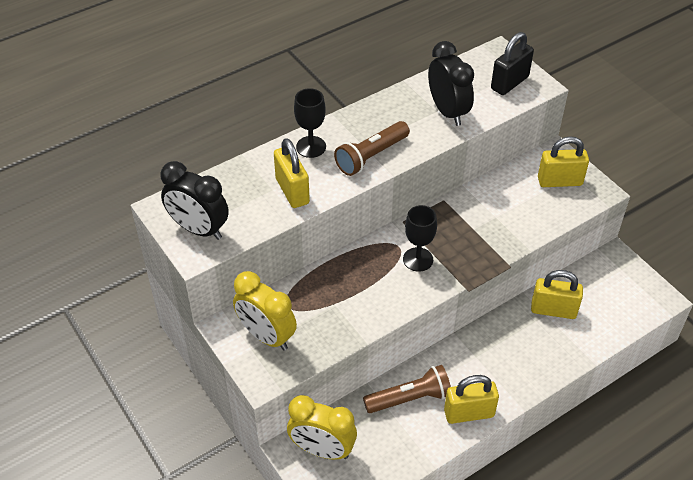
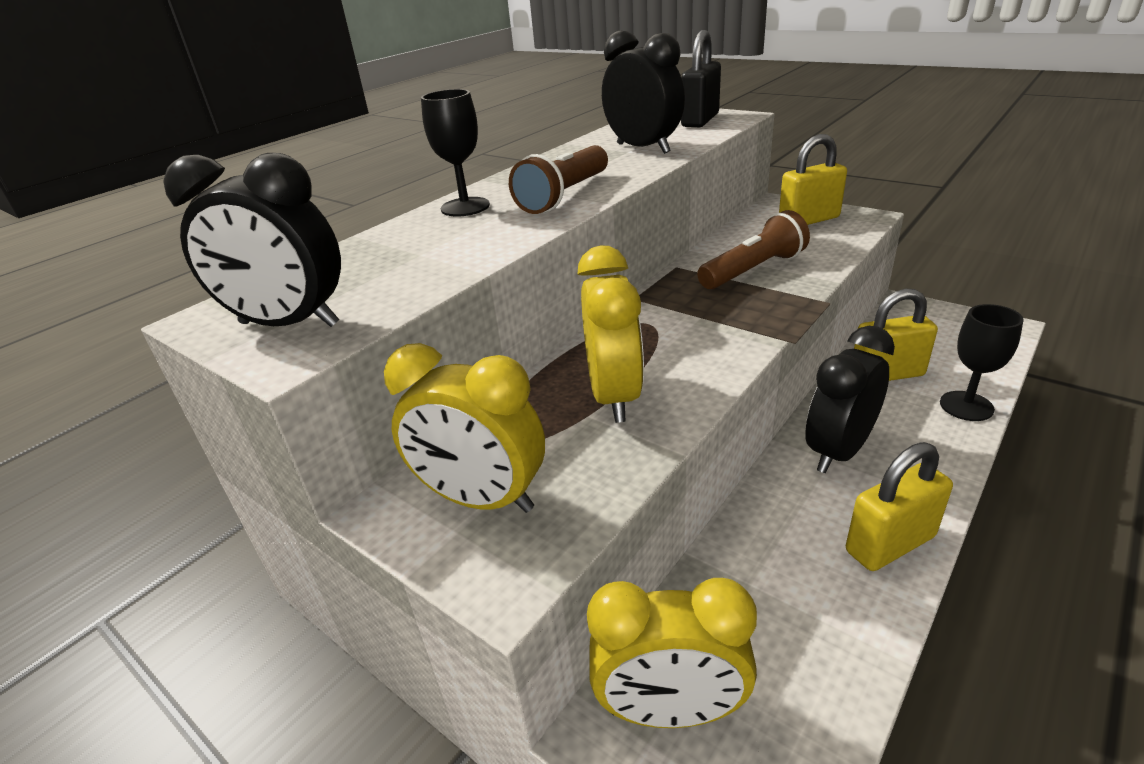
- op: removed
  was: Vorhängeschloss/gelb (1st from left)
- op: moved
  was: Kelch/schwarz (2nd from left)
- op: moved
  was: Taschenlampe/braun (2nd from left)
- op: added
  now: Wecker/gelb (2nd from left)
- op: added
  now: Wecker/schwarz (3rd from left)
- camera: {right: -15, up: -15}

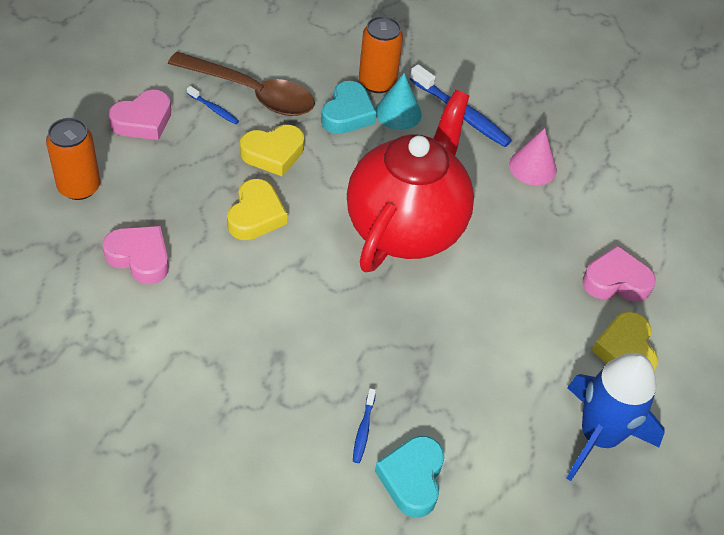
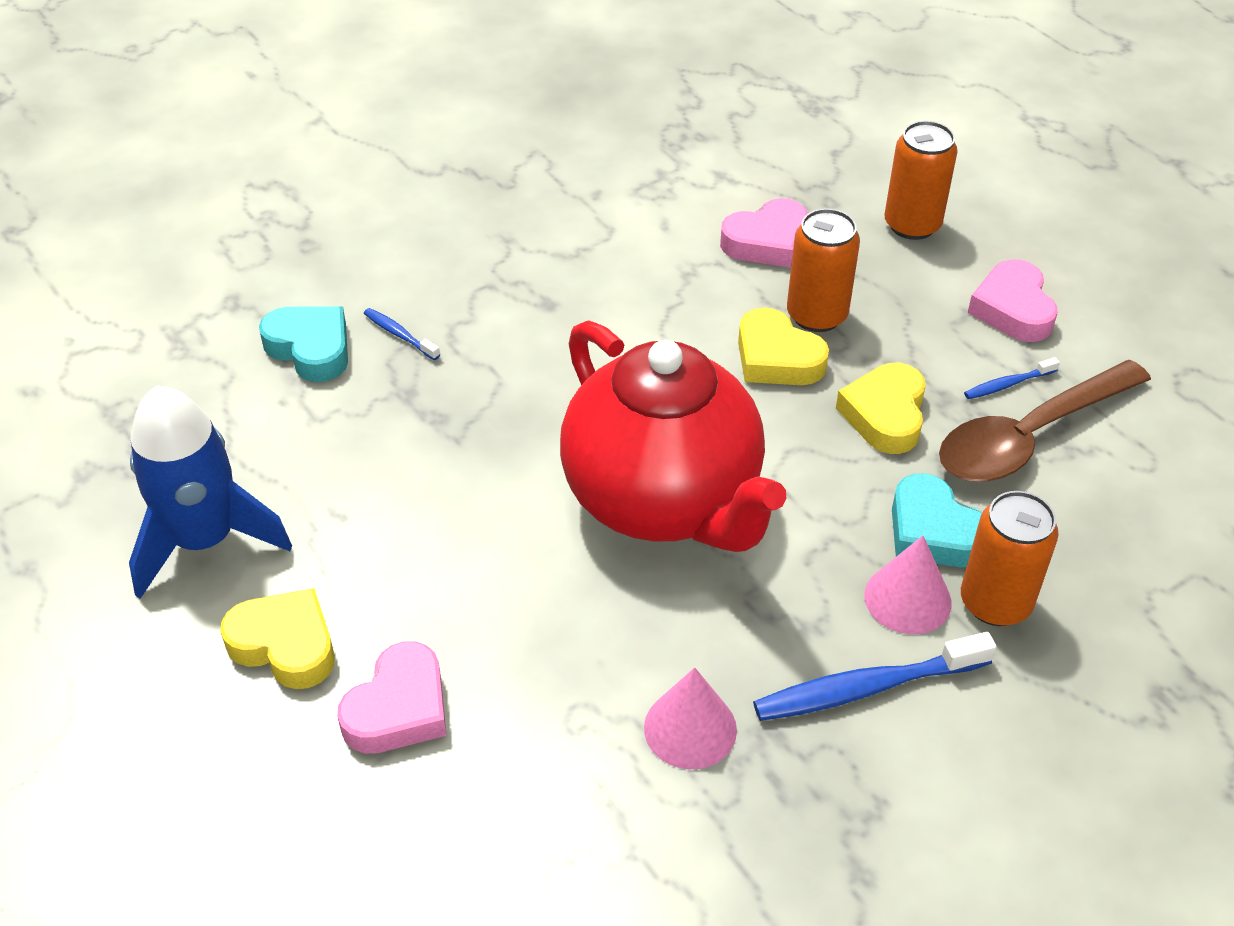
- op: recoloured
  was: Kegel/türkis
  now: Kegel/rosa (2nd from left)
- op: added
  now: Dose/orange (1st from left)
- camera: {right: 125, up: -5}

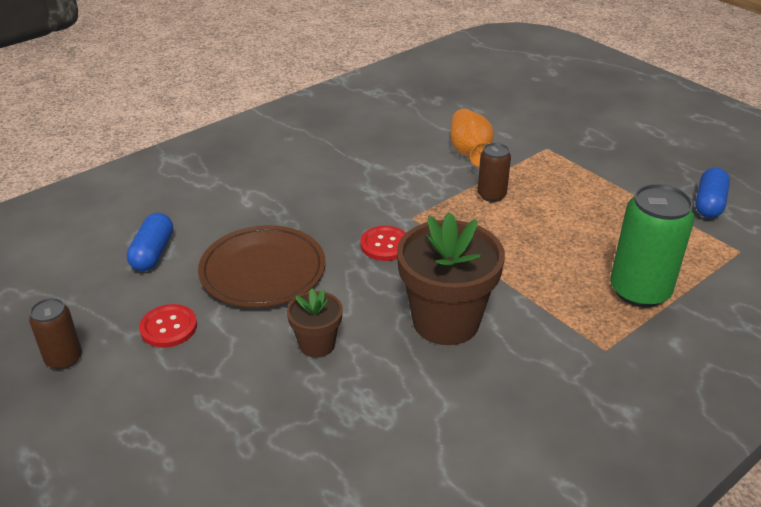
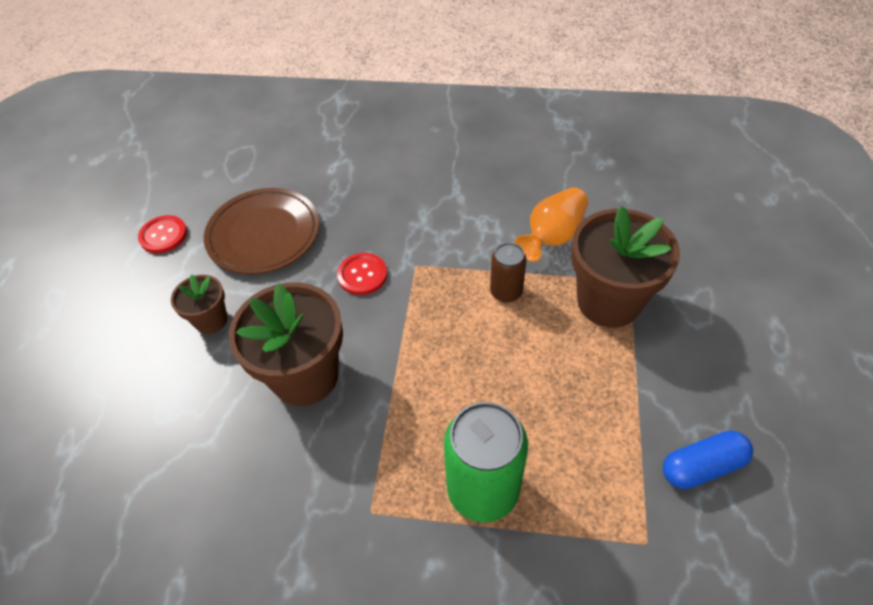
- op: removed
  was: Kapsel/blau (1st from left)
- op: removed
  was: Dose/braun (1st from left)
- op: added
  now: Blumentopf/braun (3rd from left)
- camera: {right: 50, up: 15}

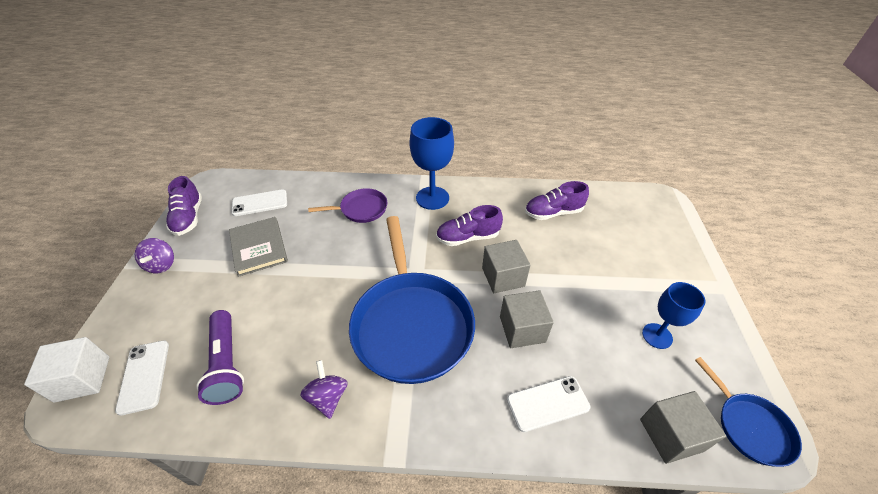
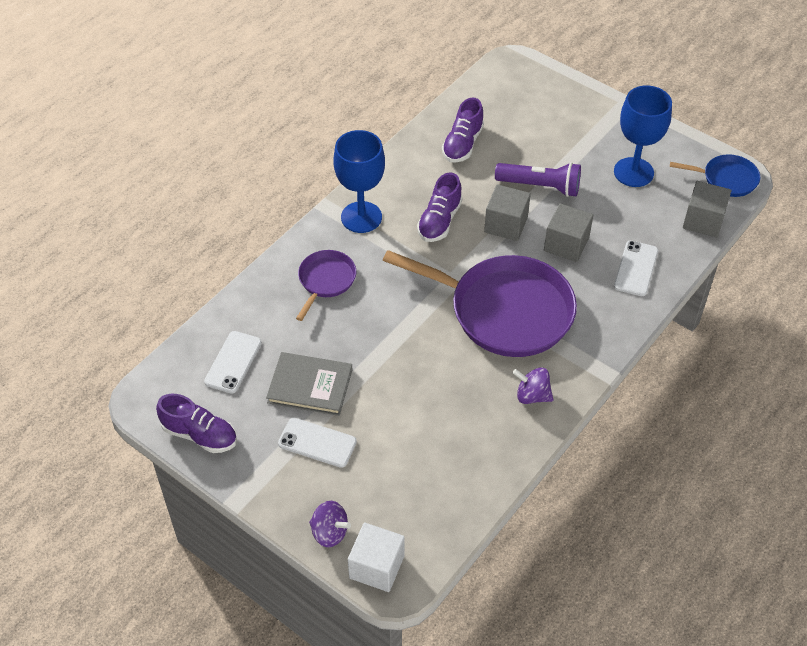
- op: recoloured
  was: Pfanne/blau (1st from left)
  now: Pfanne/lila (2nd from left)
- op: moved
  was: Kreisel/lila (1st from left)
- op: resized
  was: Kelch/blau (2nd from left)
  ratio: 1.54
- op: moved
  was: Taschenlampe/lila
- op: moved
  was: Handy/weiß (1st from left in the first image)
  now: Handy/weiß (2nd from left)
- camera: {right: -55, up: 5}

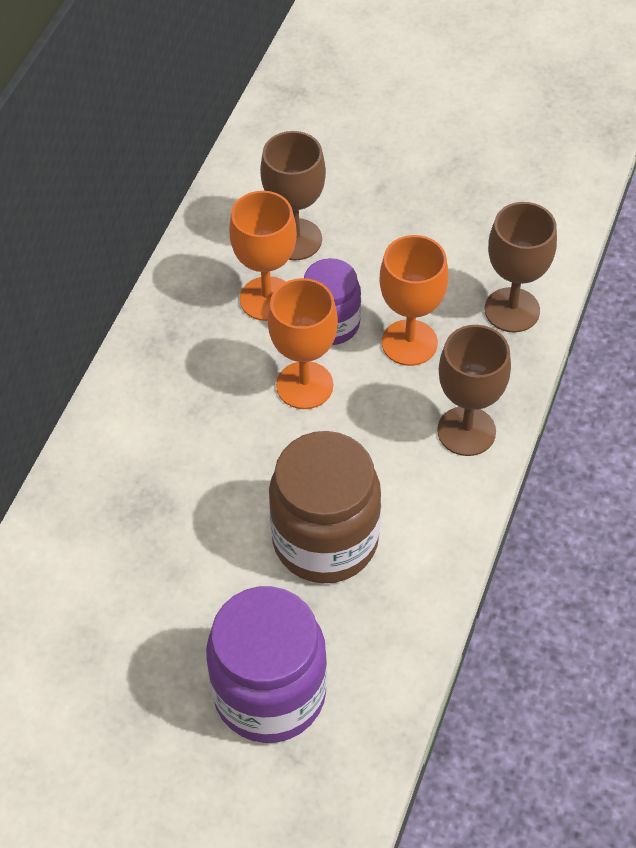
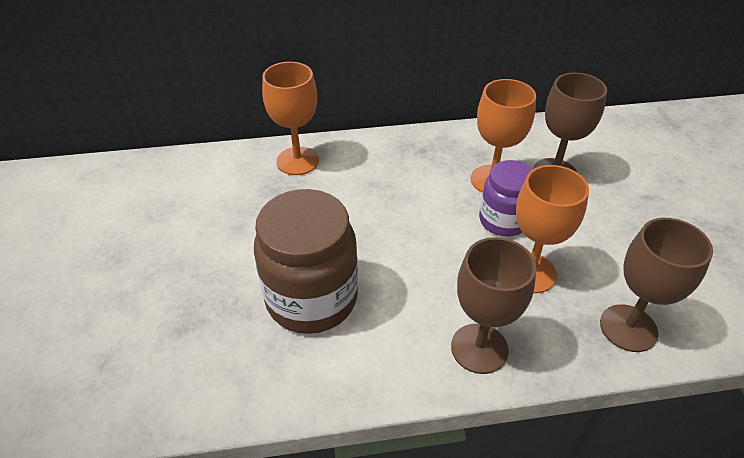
- op: moved
  was: Kelch/orange (2nd from left in the first image)
  now: Kelch/orange (1st from left)
- op: removed
  was: Einmachglas/lila (1st from left)
- camera: {right: 60, up: -10}

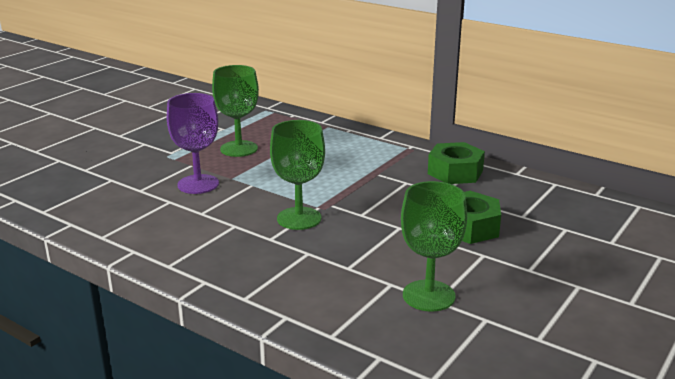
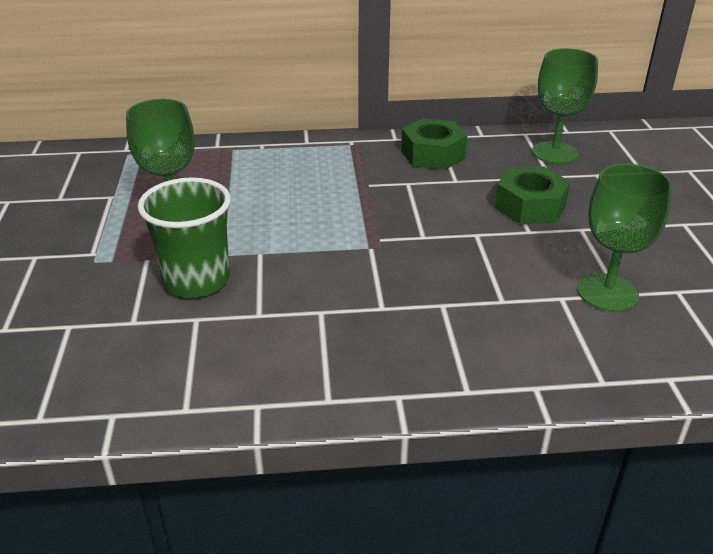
- op: replaced
  was: Kelch/lila
  now: Becher/grün
- op: moved
  was: Kelch/grün (2nd from left)
- camera: {right: -40, up: 10}

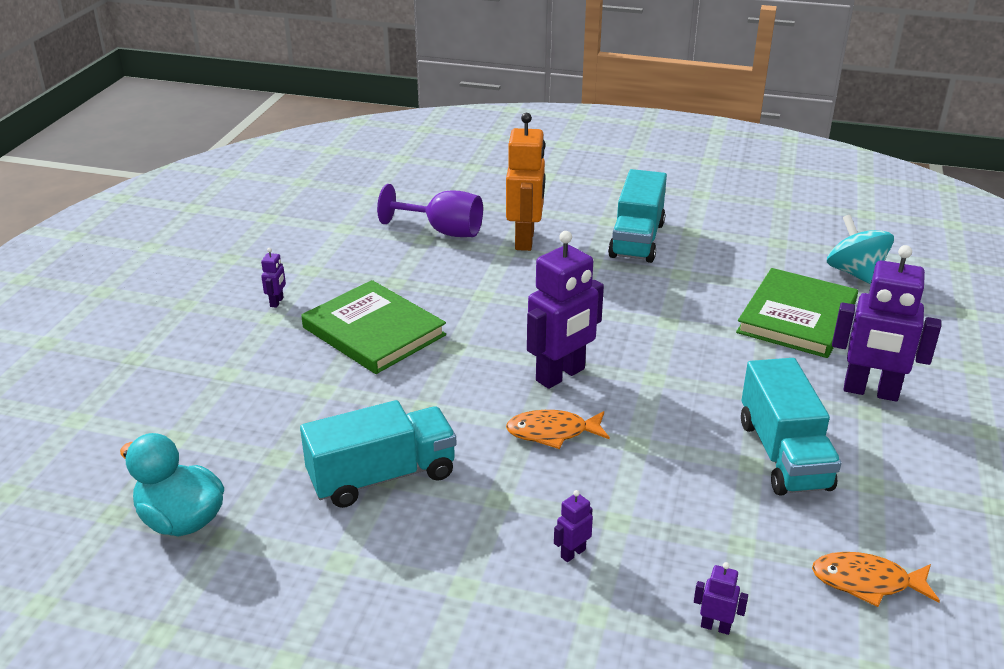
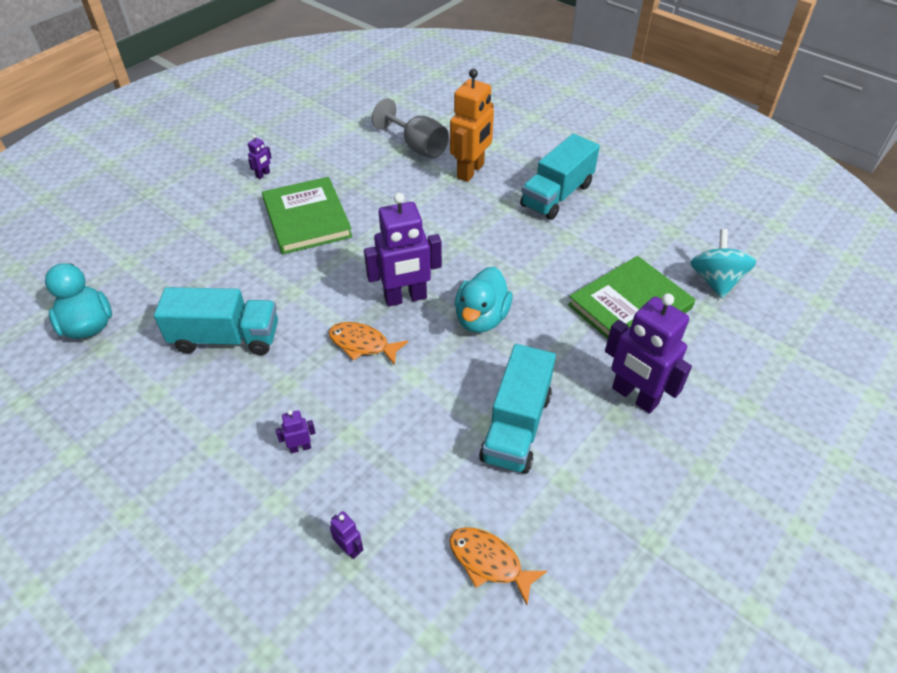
- op: recoloured
  was: Kelch/lila
  now: Kelch/grau
- op: added
  now: Ente/türkis (2nd from left)
- camera: {right: 25, up: 15}

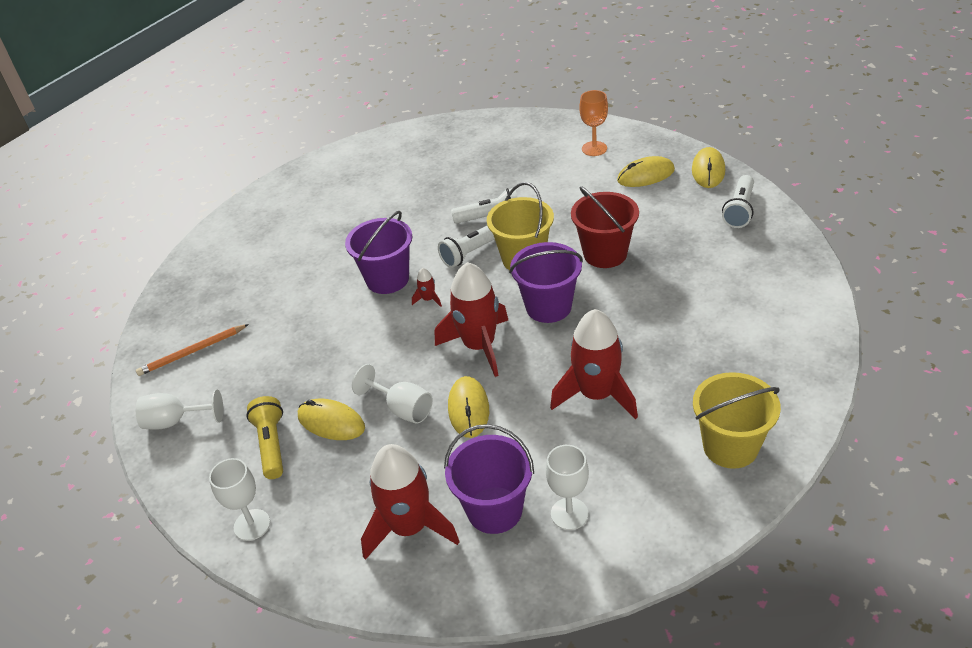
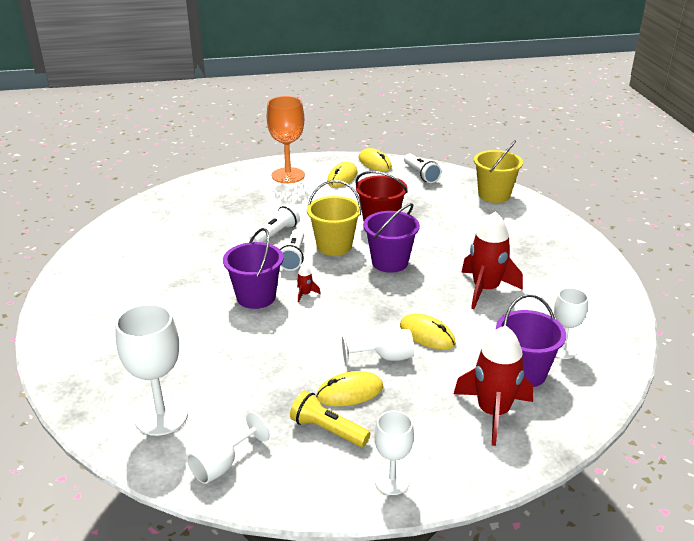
- op: resized
  was: Kelch/orange
  ratio: 1.65
- op: removed
  was: Rakete/rot (3rd from left)
- op: replaced
  was: Bleistift/orange
  now: Kelch/weiß (1st from left)
- op: moved
  was: Eimer/gelb (2nd from left)
- camera: {right: -50, up: -10}

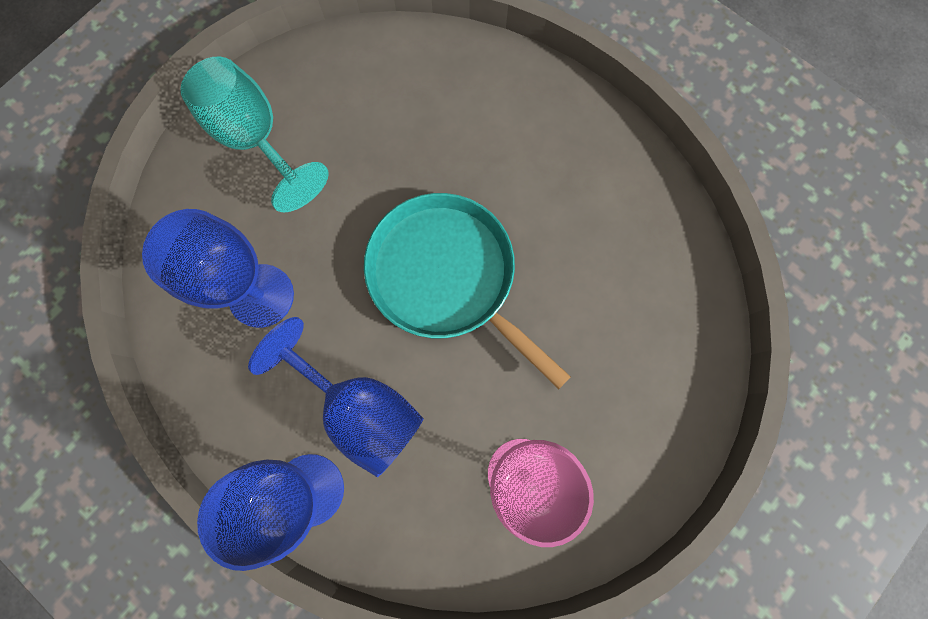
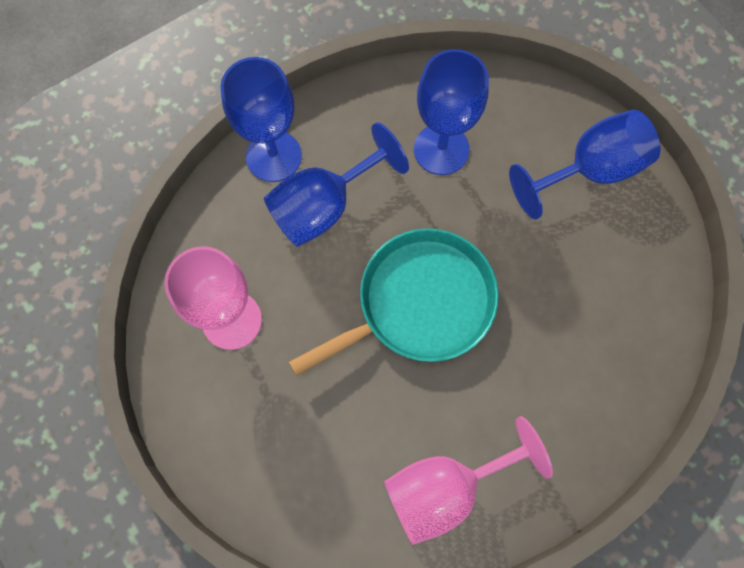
- op: recoloured
  was: Kelch/türkis
  now: Kelch/blau (4th from left)
- op: added
  now: Kelch/rosa (2nd from left)
- camera: {right: 105, up: -5}

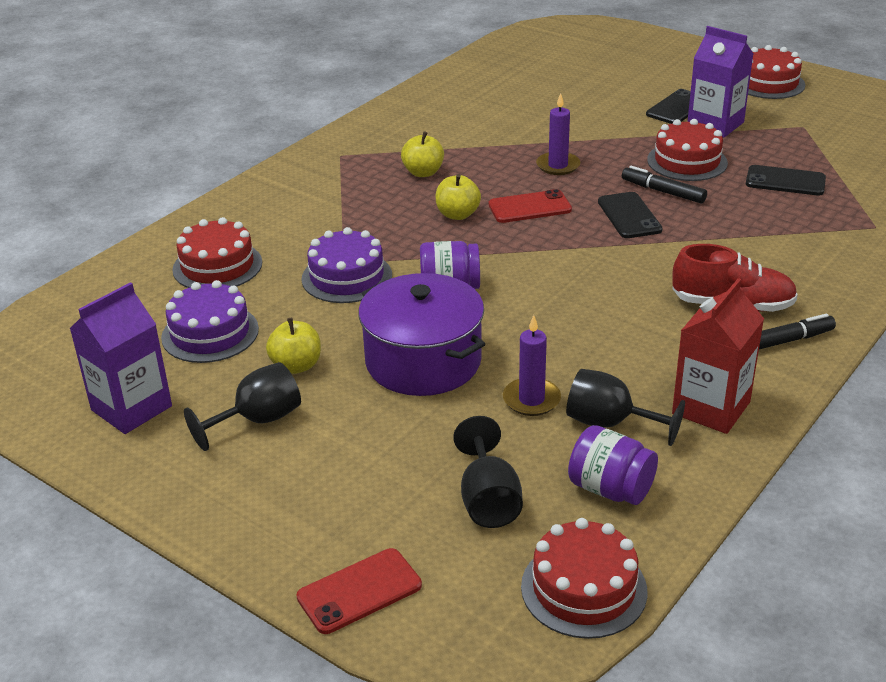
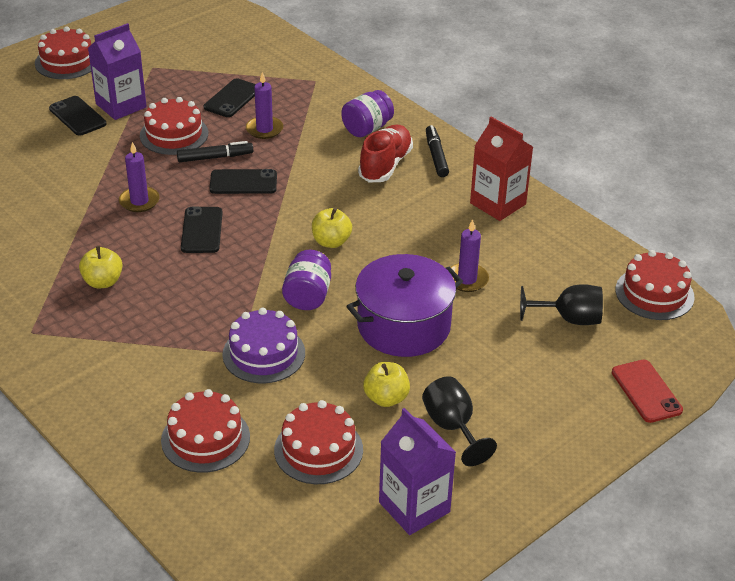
- op: turned
  was: Filzstift/schwarz (1st from left)
  clockwise: -150
- op: moved
  was: Apfel/gelb (3rd from left in the first image)
  now: Apfel/gelb (2nd from left)
- op: recoloured
  was: Handy/rot (2nd from left)
  now: Handy/schwarz (2nd from left)
- op: recoloured
  was: Kuchen/lila (1st from left)
  now: Kuchen/rot (4th from left)
- op: removed
  was: Kelch/schwarz (3rd from left)
- op: moved
  was: Einmachglas/lila (2nd from left)
- op: added
  now: Kerze/lila (2nd from left)
- camera: {right: -80, up: 5}

